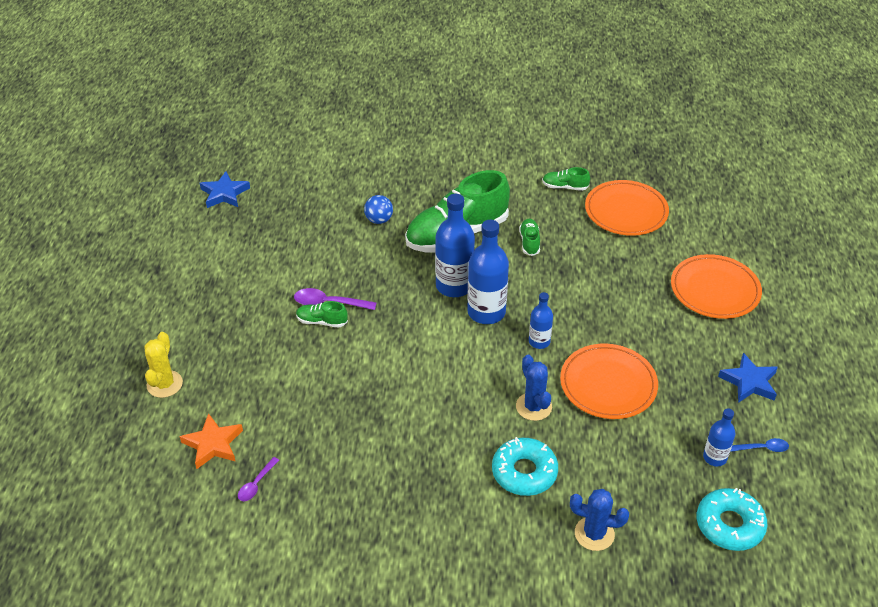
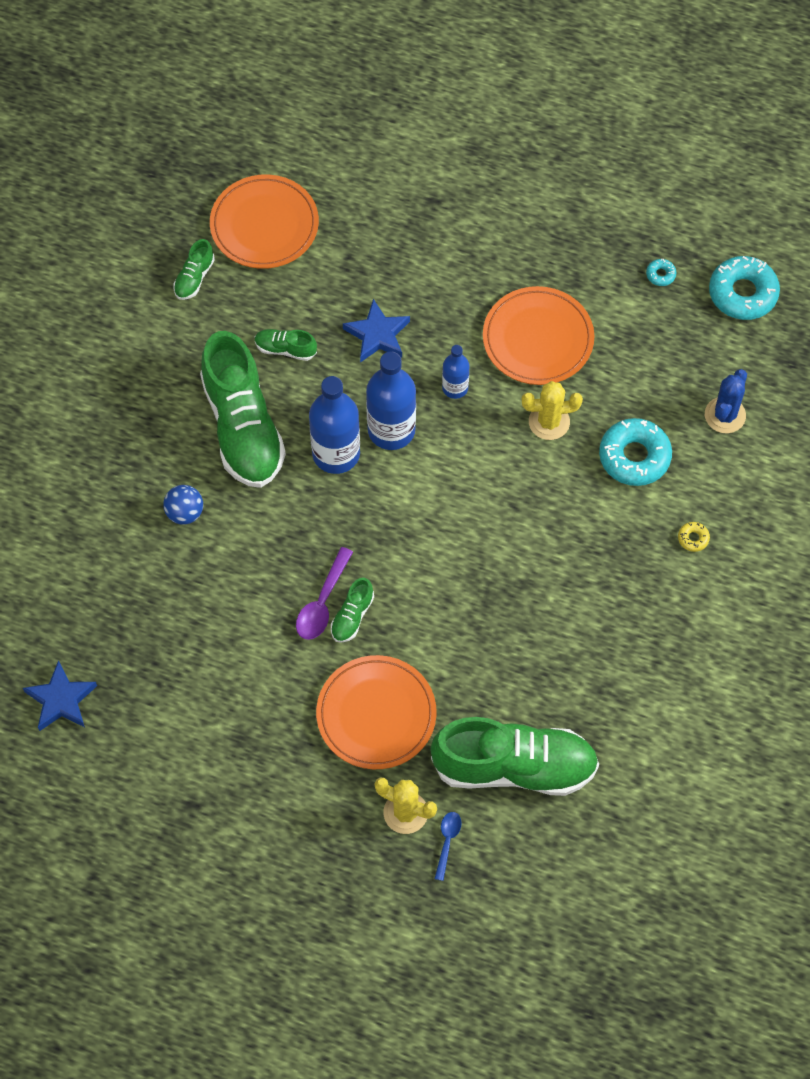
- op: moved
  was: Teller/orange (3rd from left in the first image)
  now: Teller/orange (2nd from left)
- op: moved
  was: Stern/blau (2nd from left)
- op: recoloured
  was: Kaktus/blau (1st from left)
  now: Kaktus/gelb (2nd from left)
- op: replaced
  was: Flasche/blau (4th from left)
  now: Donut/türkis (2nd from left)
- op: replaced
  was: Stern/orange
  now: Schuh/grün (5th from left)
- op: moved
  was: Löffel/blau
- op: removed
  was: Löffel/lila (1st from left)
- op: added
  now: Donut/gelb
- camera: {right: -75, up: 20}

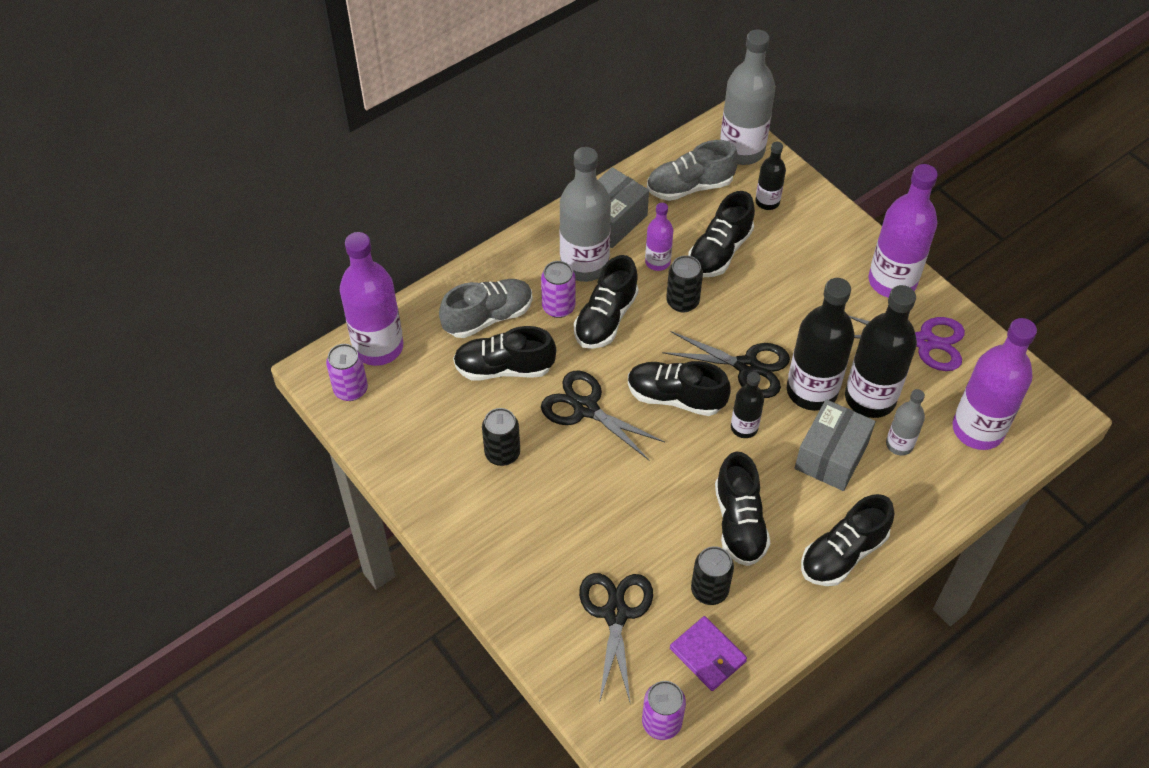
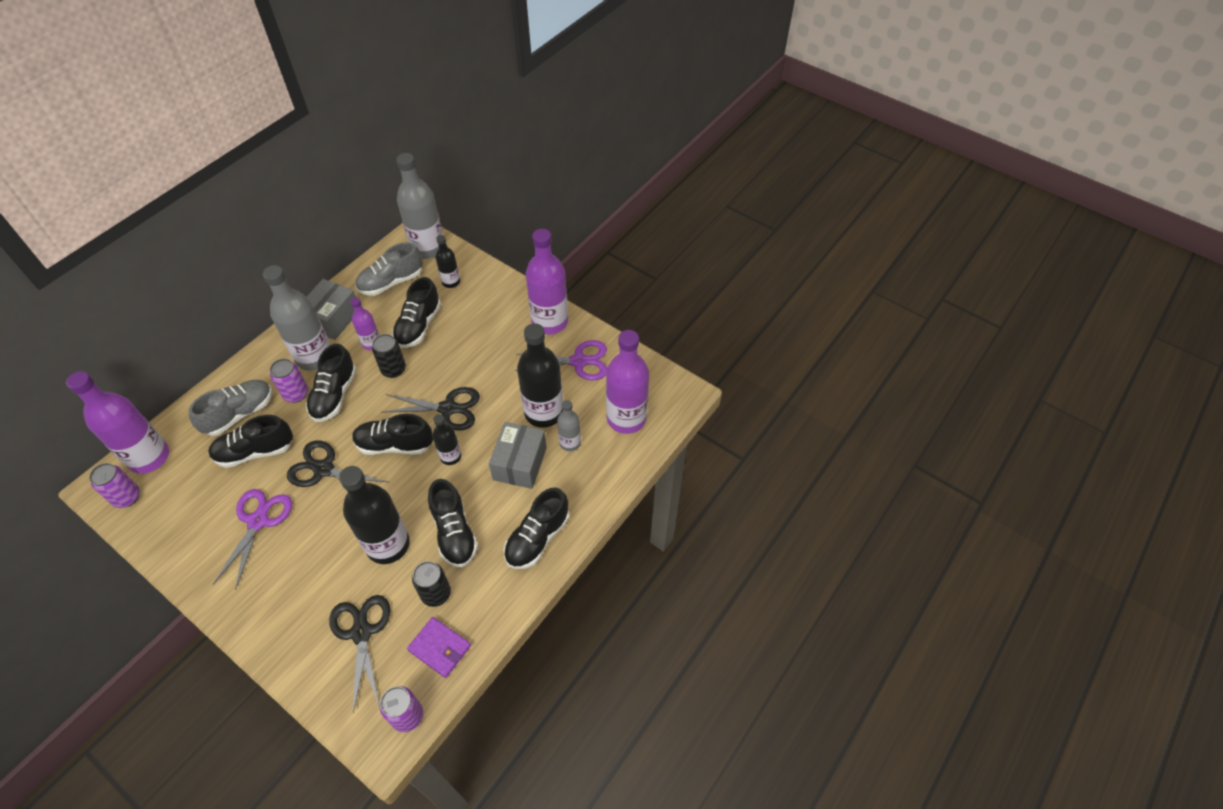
- op: moved
  was: Flasche/schwarz (3rd from left in the first image)
  now: Flasche/schwarz (1st from left)
- op: replaced
  was: Dose/schwarz (1st from left)
  now: Schere/lila (1st from left)
- camera: {right: -15, up: 0}

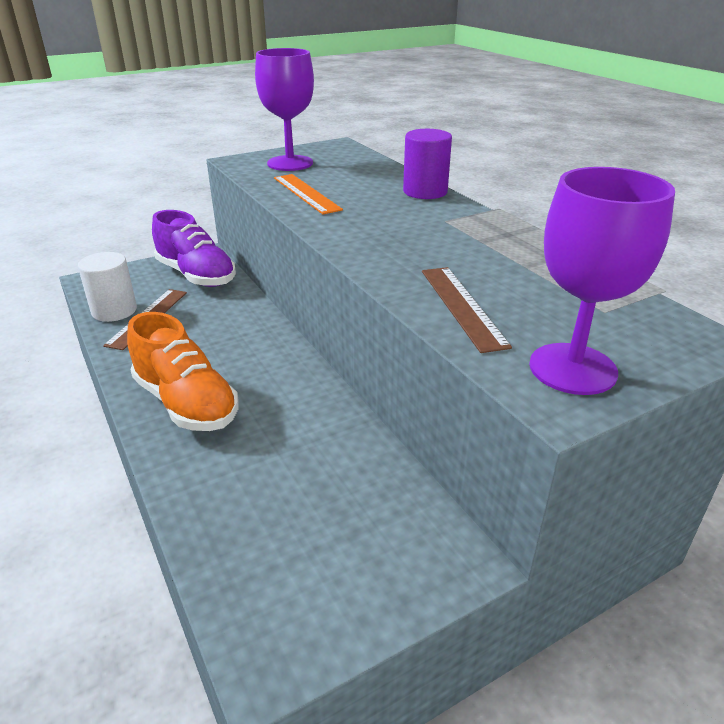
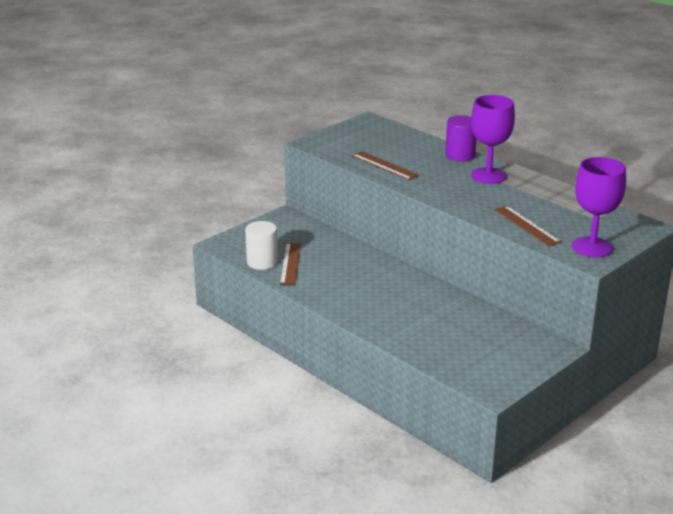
- op: moved
  was: Kelch/lila (1st from left)
- op: recoloured
  was: Lineal/orange
  now: Lineal/braun (2nd from left)
- op: removed
  was: Schuh/lila
- op: removed
  was: Schuh/orange
- camera: {right: -15, up: -5}

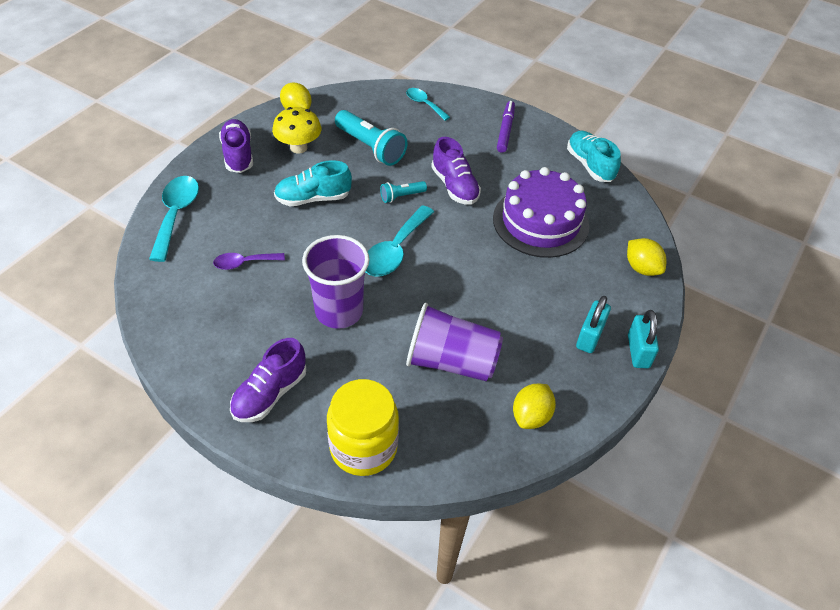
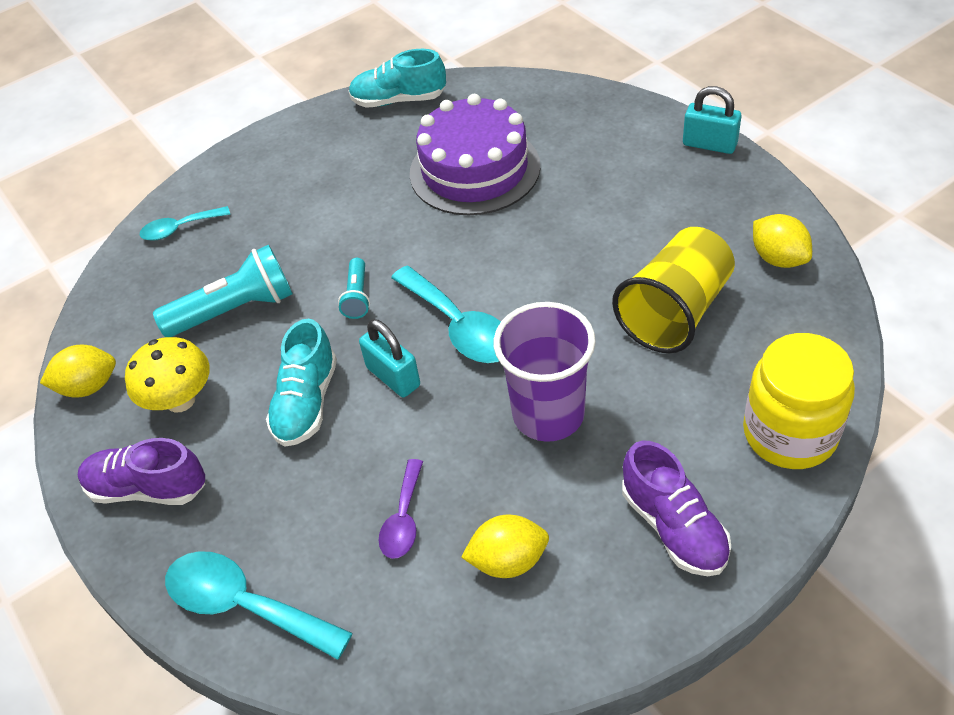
- op: removed
  was: Filzstift/lila
- op: removed
  was: Schuh/lila (3rd from left)
- op: moved
  was: Zitrone/gelb (3rd from left in the first image)
  now: Zitrone/gelb (2nd from left)
- op: moved
  was: Vorhängeschloss/türkis (1st from left)
- op: recoloured
  was: Becher/lila (2nd from left)
  now: Becher/gelb
- camera: {right: -60, up: 0}

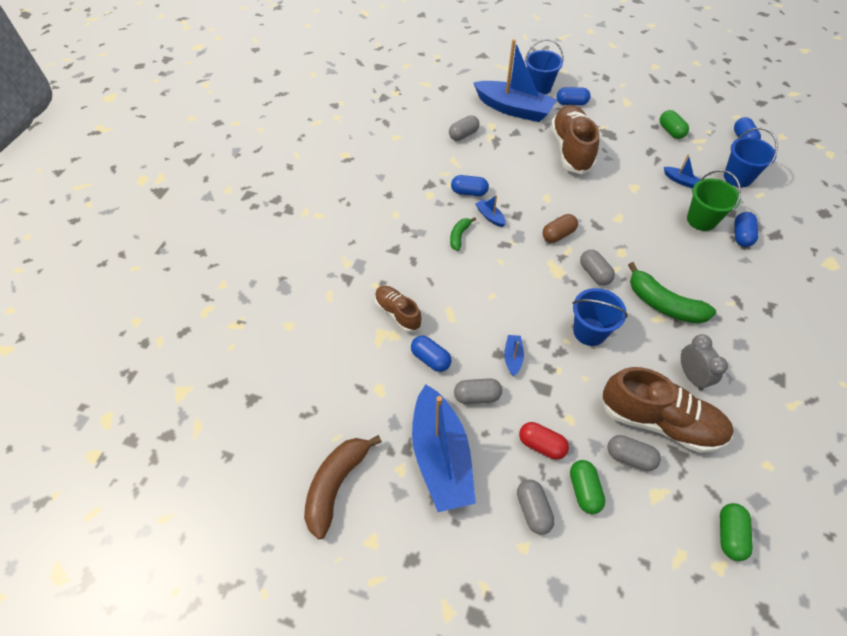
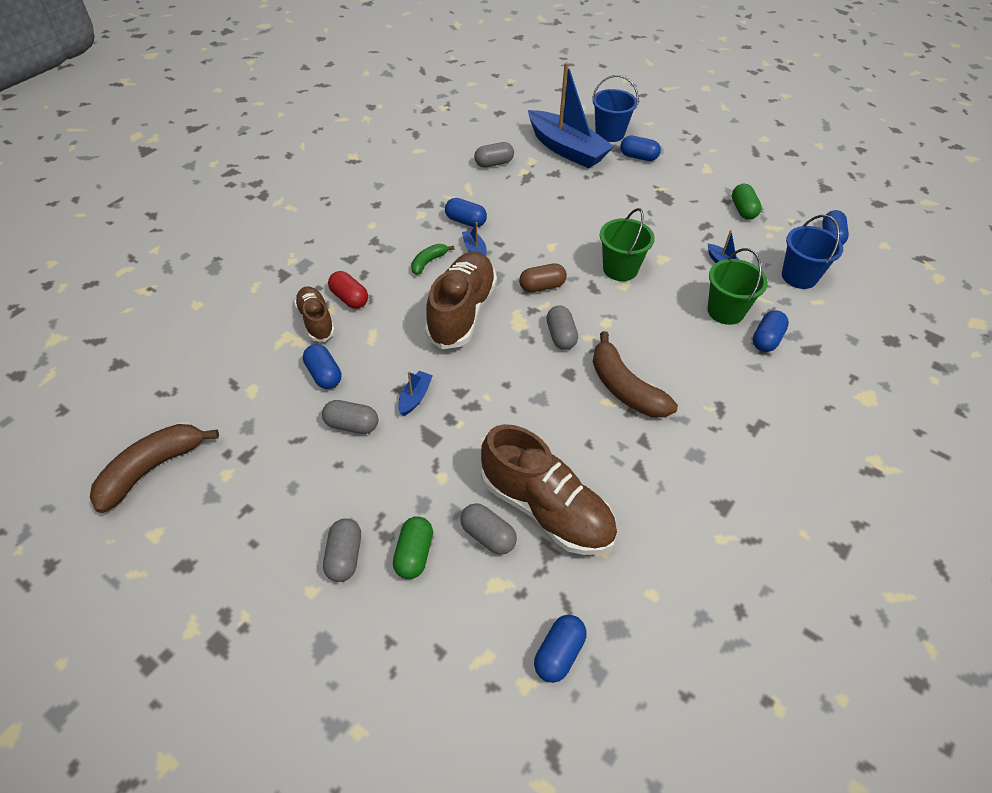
- op: moved
  was: Schuh/braun (2nd from left)
- op: recoloured
  was: Banane/grün (2nd from left)
  now: Banane/braun (2nd from left)
- op: removed
  was: Eimer/blau (2nd from left)
- op: removed
  was: Wecker/grau
- op: removed
  was: Boot/blau (1st from left)
- op: moved
  was: Kapsel/rot
- op: recoloured
  was: Kapsel/grün (3rd from left)
  now: Kapsel/blau (3rd from left)
- op: added
  now: Eimer/grün (1st from left)
- camera: {right: 15, up: -5}

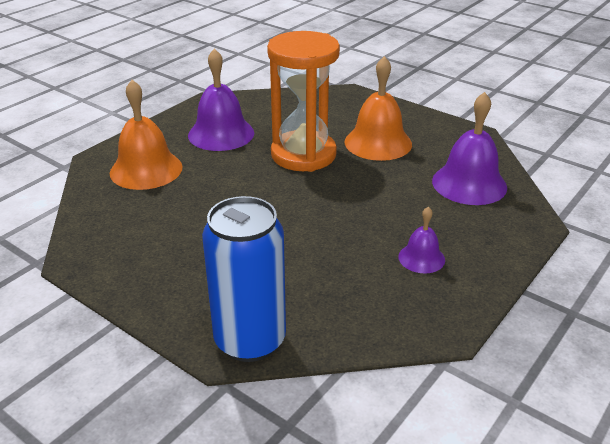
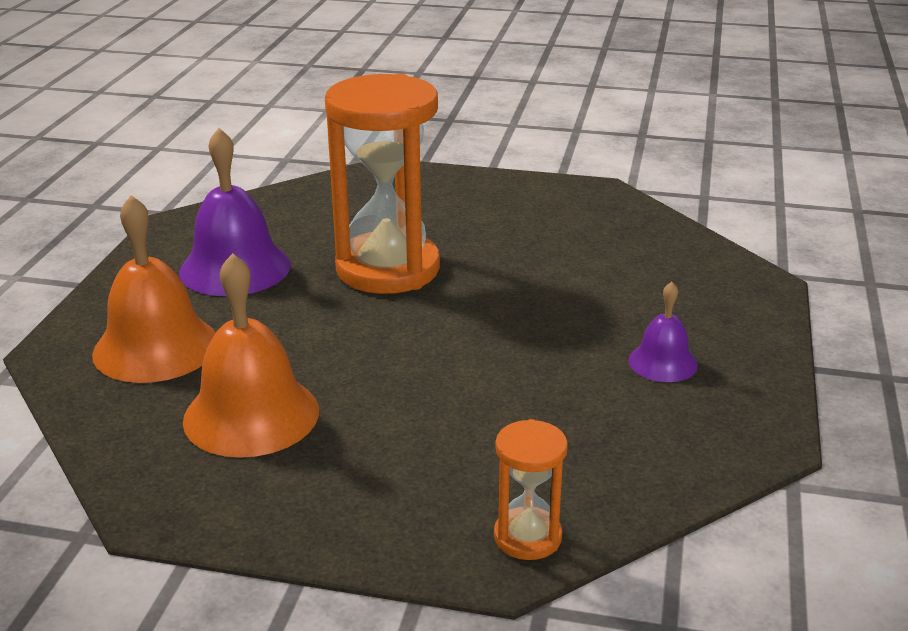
- op: moved
  was: Glocke/orange (2nd from left)
- op: removed
  was: Glocke/lila (3rd from left)
- op: replaced
  was: Dose/blau
  now: Sanduhr/orange (2nd from left)
- camera: {right: -25, up: -5}

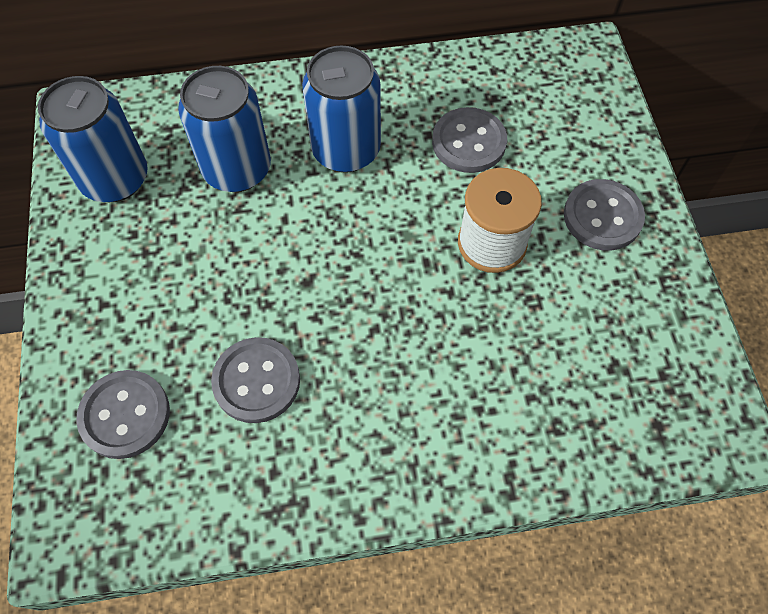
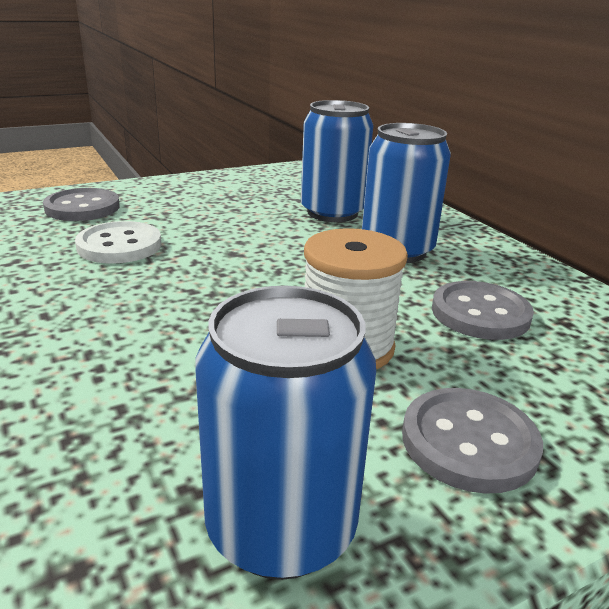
- op: moved
  was: Dose/blau (1st from left)
- op: recoloured
  was: Knopf/grau (2nd from left)
  now: Knopf/weiß
- camera: {right: 70, up: -35}

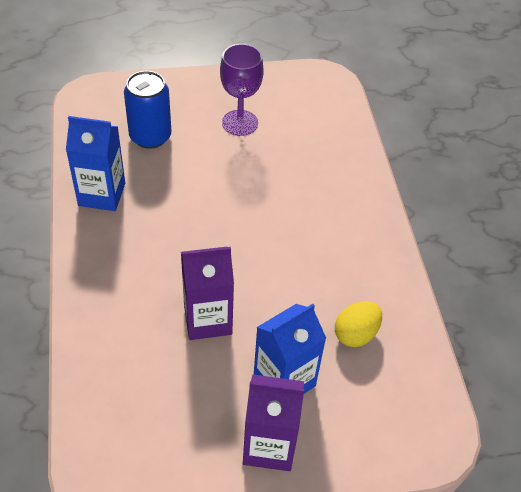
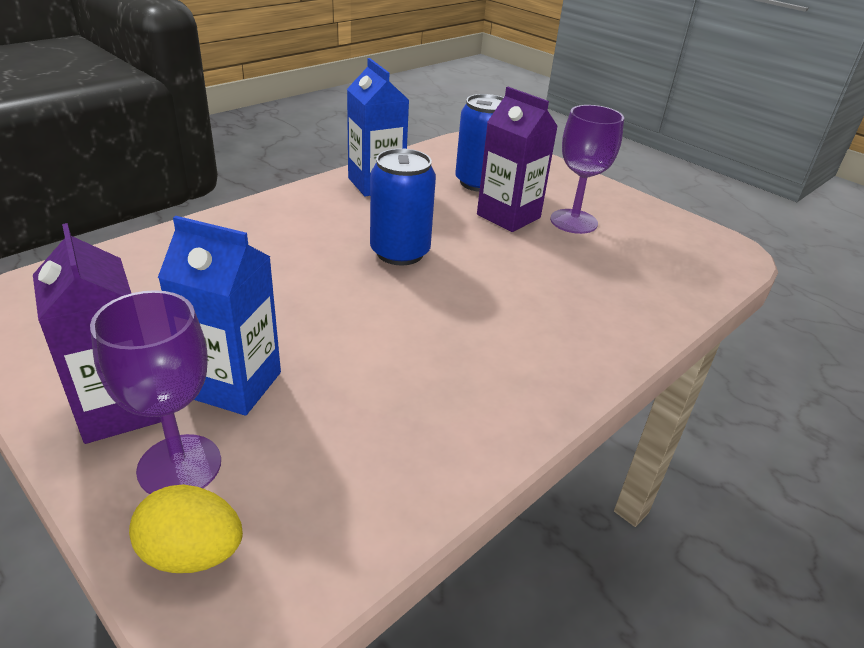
- op: moved
  was: Getränkekarton/lila (1st from left in the first image)
  now: Getränkekarton/lila (2nd from left)
- op: moved
  was: Ei/gelb
- op: added
  now: Dose/blau (1st from left)
- op: added
  now: Kelch/lila (1st from left)
- camera: {right: 55, up: -15}

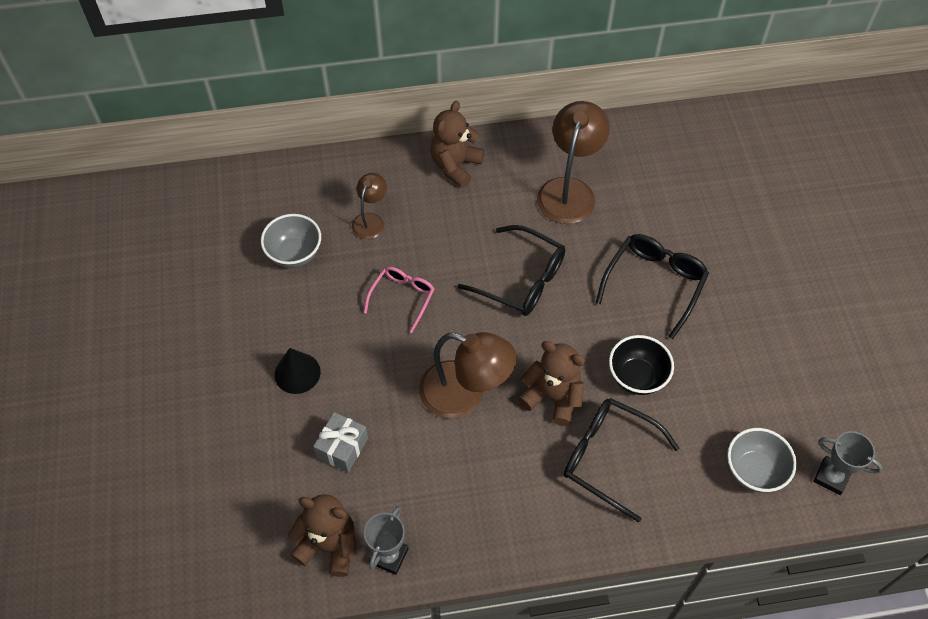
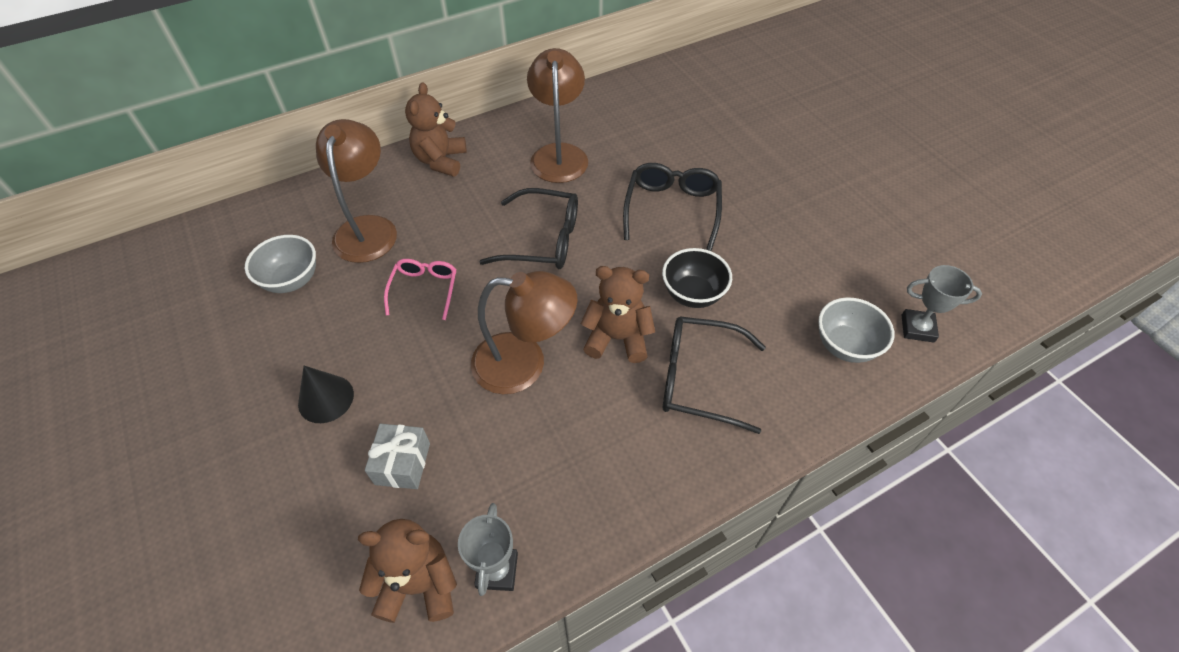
- op: resized
  was: Lampe/braun (1st from left)
  ratio: 1.82
- camera: {right: -20, up: -5}

